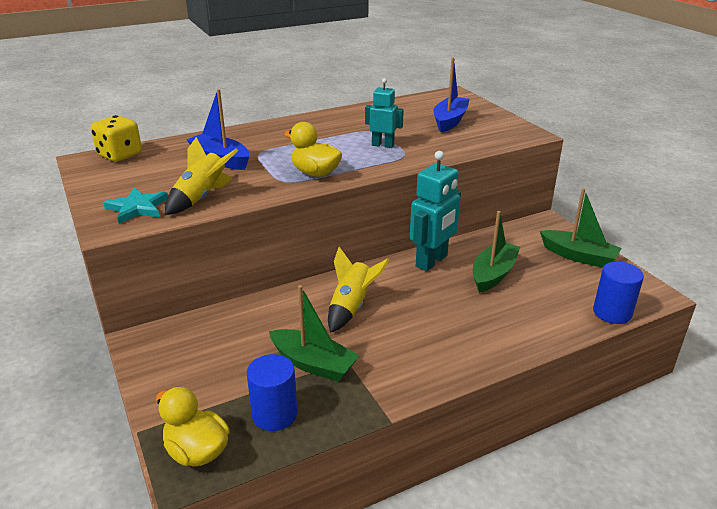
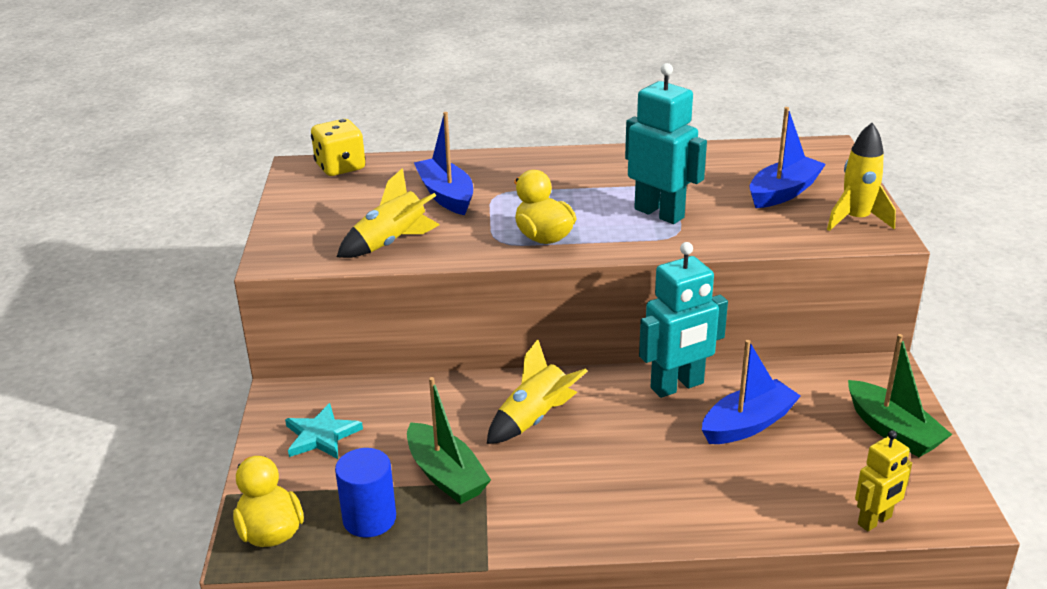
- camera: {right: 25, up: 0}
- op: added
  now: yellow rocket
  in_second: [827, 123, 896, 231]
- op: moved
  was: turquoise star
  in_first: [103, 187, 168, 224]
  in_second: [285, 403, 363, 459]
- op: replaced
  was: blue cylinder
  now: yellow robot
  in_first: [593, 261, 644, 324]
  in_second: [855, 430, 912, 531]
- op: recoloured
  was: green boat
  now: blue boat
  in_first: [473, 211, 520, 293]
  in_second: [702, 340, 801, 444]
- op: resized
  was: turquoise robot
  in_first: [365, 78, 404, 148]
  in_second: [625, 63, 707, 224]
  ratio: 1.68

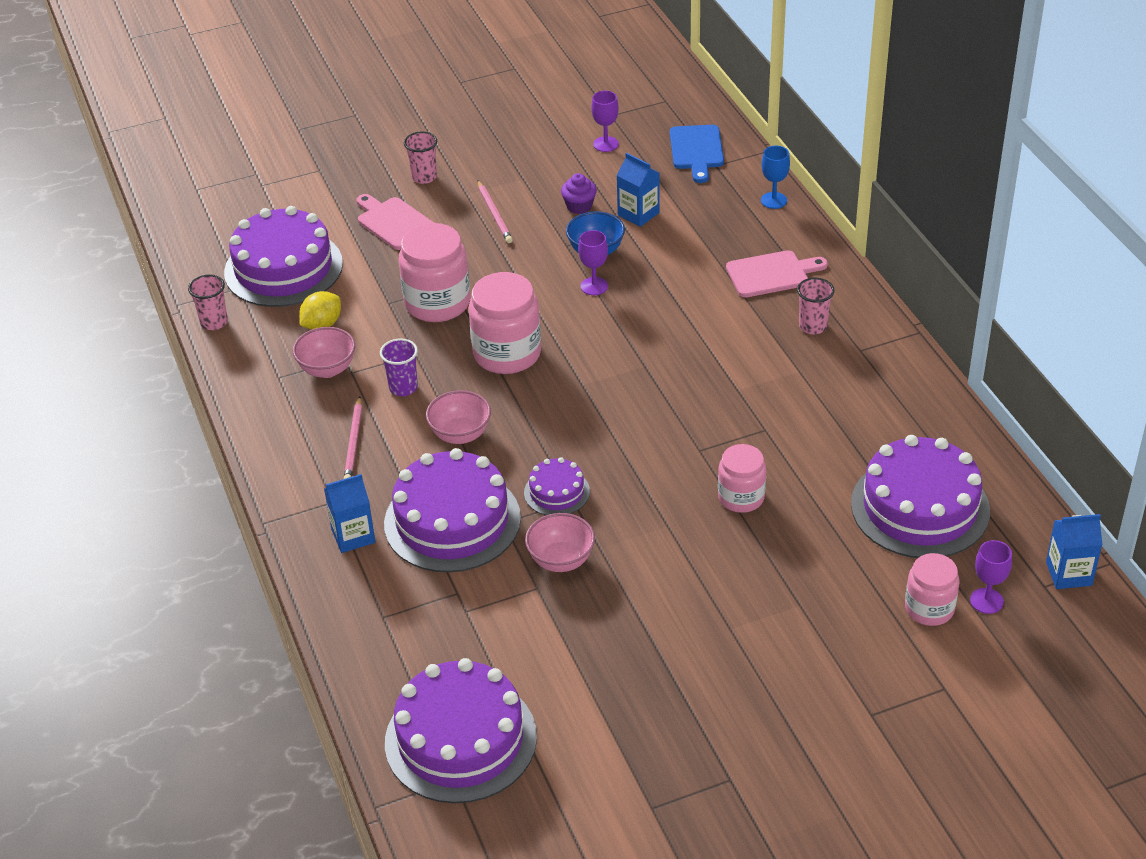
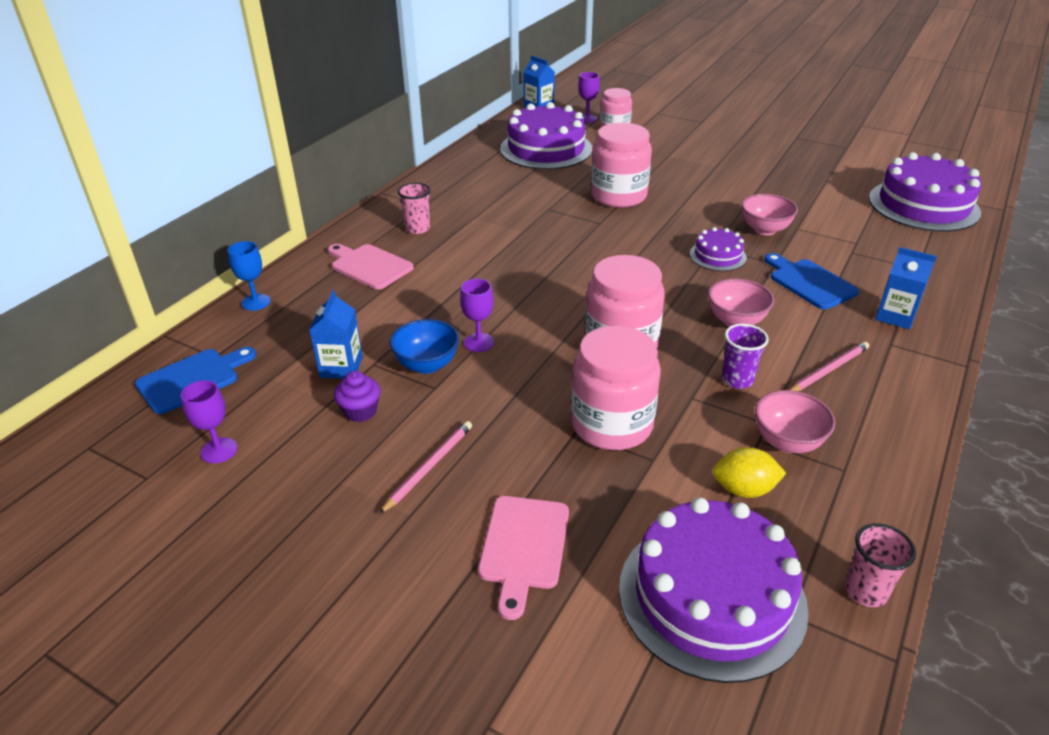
- camera: {right: -130, up: -5}
- op: removed
  was: pink cup
  in_first: [404, 131, 437, 184]
- op: replaced
  was: purple cake
  now: blue cutting board
  in_first: [384, 448, 521, 573]
  in_second: [765, 253, 859, 310]
- op: resized
  was: pink jar
  in_first: [718, 444, 766, 513]
  in_second: [591, 123, 652, 208]
  ratio: 1.6

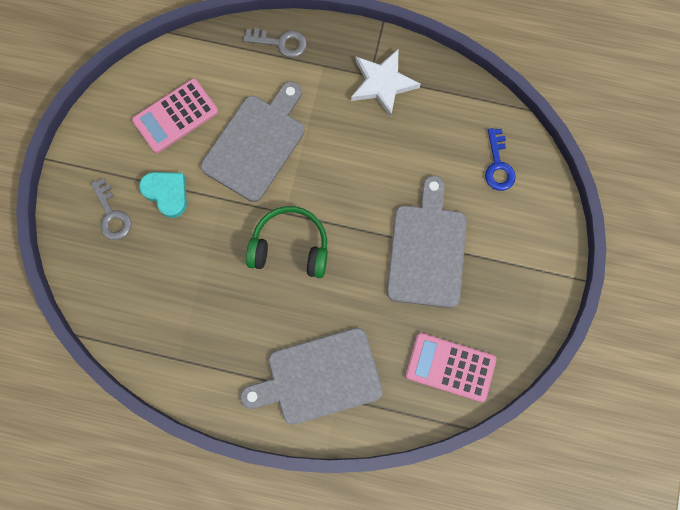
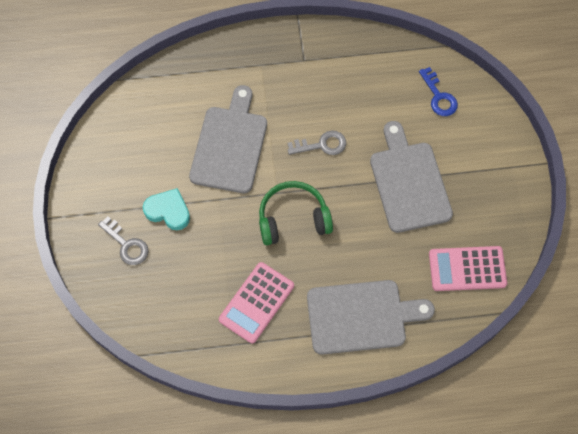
- camera: {right: -20, up: -10}
- op: removed
  was: white star
  in_first: [351, 49, 421, 117]
- op: moved
  was: pink calculator
  in_first: [132, 79, 218, 153]
  in_second: [219, 262, 294, 344]
- op: moved
  was: grey key
  in_first: [243, 28, 307, 58]
  in_second: [288, 130, 346, 155]
- op: turned
  was: grey cutting board
  in_first: [240, 328, 383, 425]
  in_second: [307, 280, 435, 355]
  clockwise: -150

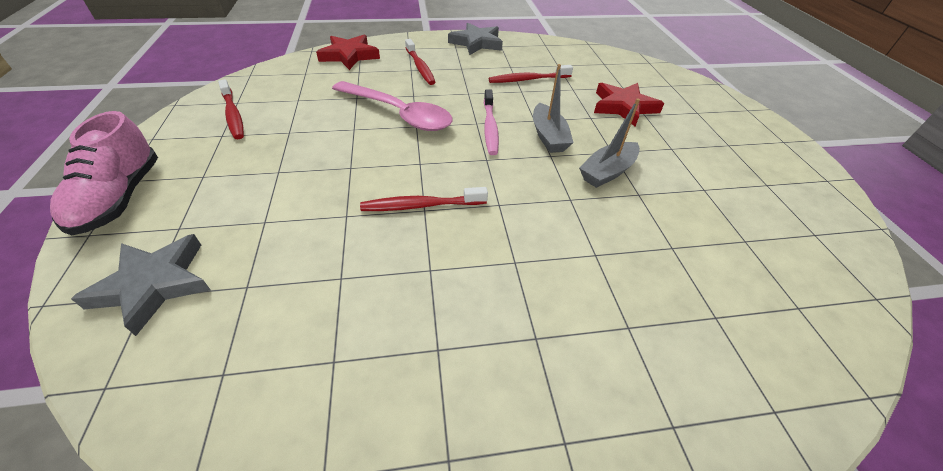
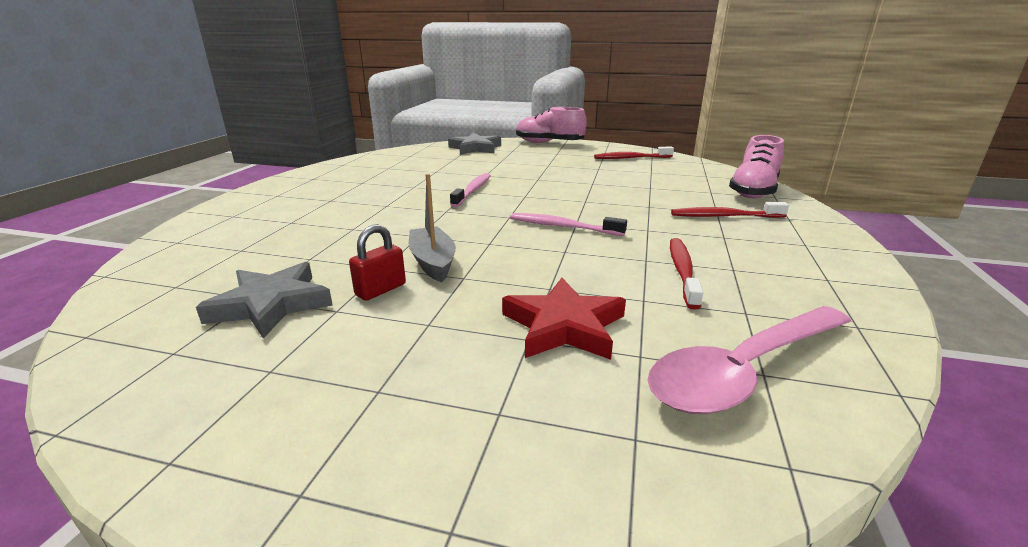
- camera: {right: 115, up: -20}
- op: removed
  was: grey boat
  in_first: [533, 64, 574, 153]
- op: added
  now: red padlock
  in_second: [349, 224, 406, 301]
- op: moved
  was: pink spoon
  in_first: [332, 81, 452, 131]
  in_second: [647, 306, 852, 414]
- op: moved
  was: grey star
  in_first: [448, 23, 503, 55]
  in_second: [196, 262, 333, 338]
- op: replaced
  was: red star
  now: pink shoe
  in_first: [316, 34, 380, 70]
  in_second: [729, 135, 784, 198]
- op: recoloured
  was: red toothbrush
  now: pink toothbrush
  in_first: [360, 187, 488, 211]
  in_second: [450, 173, 491, 207]

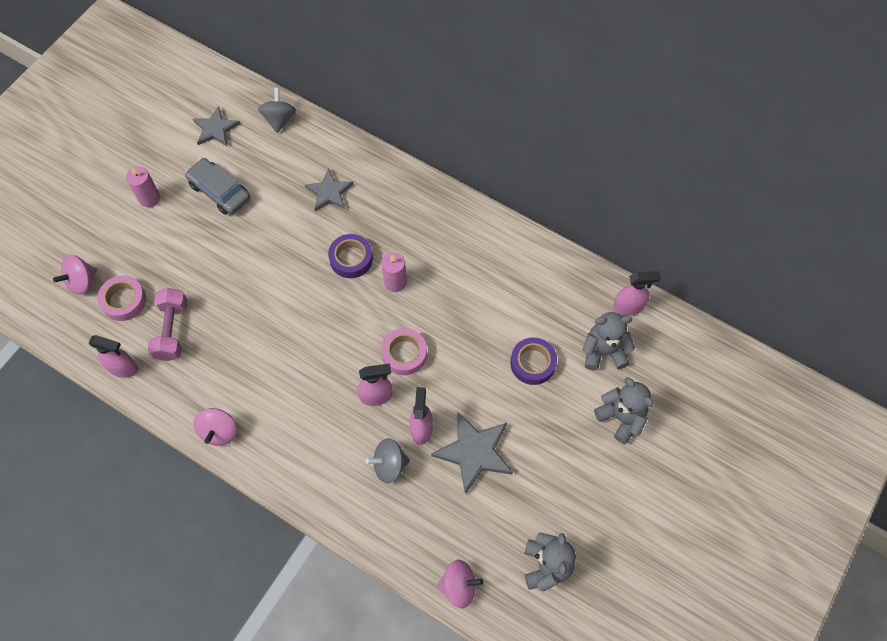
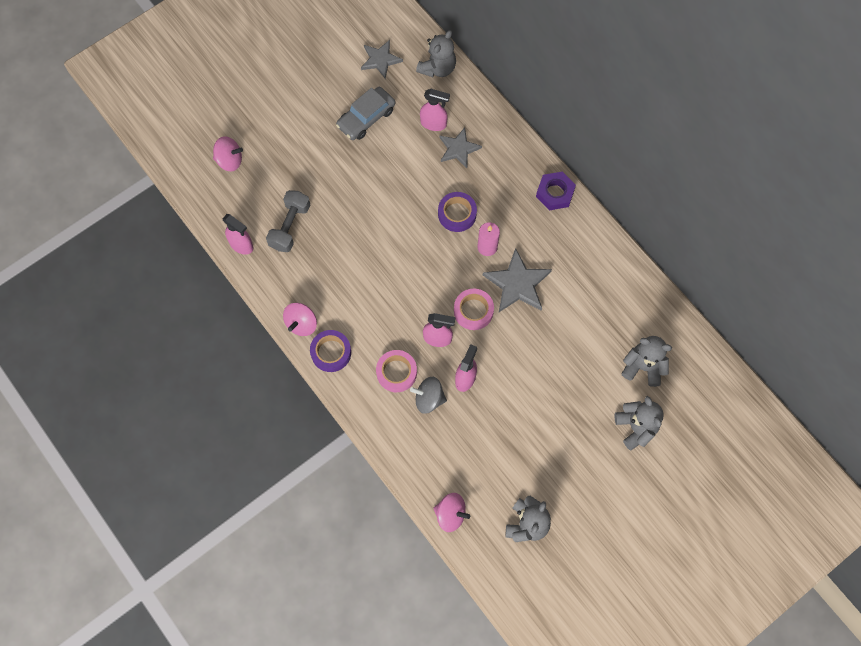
- camera: {right: 20, up: 5}
- op: removed
  was: pink candle
  in_first: [126, 166, 160, 207]
- op: added
  now: purple nut
  in_second: [536, 172, 576, 210]
- op: moved
  was: pink tape
  in_first: [97, 276, 146, 321]
  in_second: [376, 350, 417, 392]
- op: moved
  was: grey star
  in_first: [431, 412, 513, 494]
  in_second: [483, 248, 552, 312]
- op: moved
  was: purple tape
  in_first: [510, 337, 557, 385]
  in_second: [310, 330, 351, 372]
- op: moved
  was: pink spray bottle
  in_first: [613, 271, 661, 316]
  in_second: [420, 89, 450, 131]
- op: replaced
  was: grey spinning top
  now: grey teddy bear
  in_first: [258, 88, 296, 133]
  in_second: [416, 30, 456, 77]
- op: recoloured
  was: pink dumbbell
  now: grey dumbbell
  in_first: [148, 288, 188, 361]
  in_second: [266, 190, 310, 252]
- op: turned
  was: pink spinning top
  in_first: [53, 255, 97, 295]
  in_second: [213, 136, 243, 171]
  clockwise: -150
- op: turned
  was: grey car
  in_first: [185, 158, 250, 215]
  in_second: [336, 87, 395, 140]
  clockwise: -105

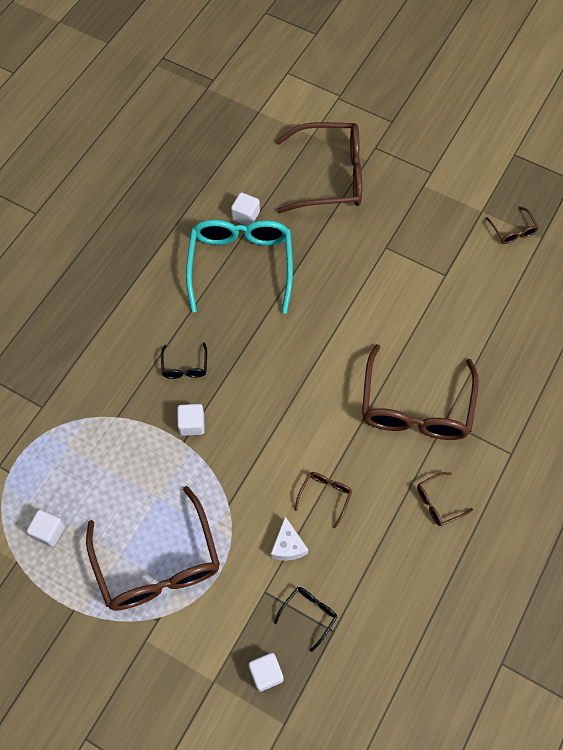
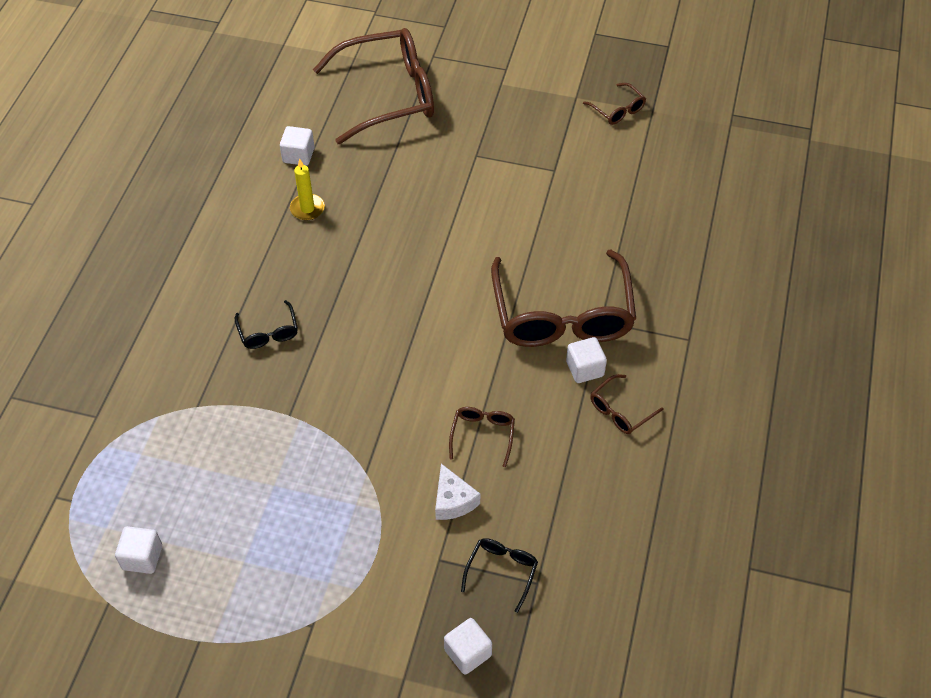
- camera: {right: -15, up: -10}
- op: removed
  was: brown glasses
  in_first: [86, 486, 220, 611]
- op: moved
  was: white cube
  in_first: [177, 404, 205, 436]
  in_second: [566, 337, 607, 383]
- op: replaced
  was: turquoise glasses
  now: yellow candle
  in_first: [186, 220, 293, 314]
  in_second: [290, 159, 325, 220]

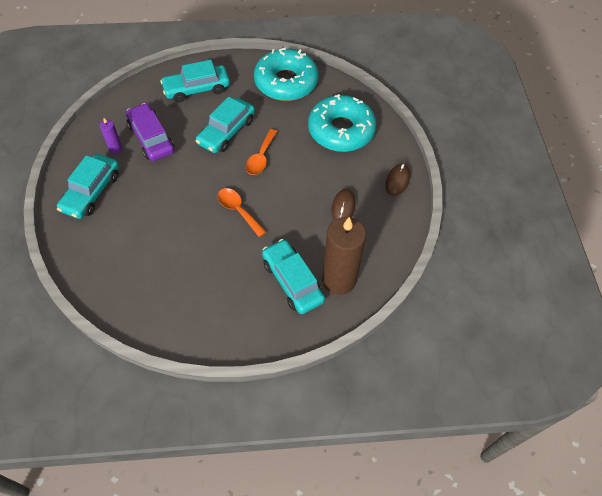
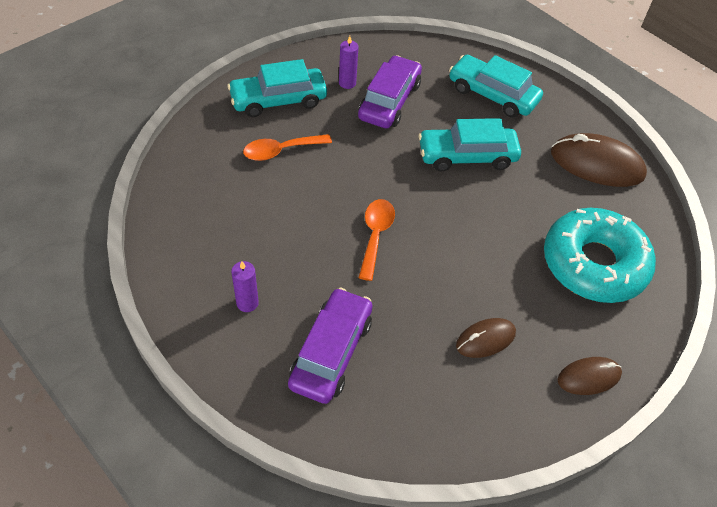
- camera: {right: 50, up: -5}
- op: removed
  was: brown candle
  in_first: [322, 217, 366, 295]
- op: added
  now: purple candle
  in_second: [231, 261, 259, 312]
- op: moved
  was: orange spoon
  in_first: [246, 129, 278, 175]
  in_second: [243, 134, 332, 161]
- op: replaced
  was: turquoise donut
  now: brown mouse
  in_first: [254, 48, 318, 101]
  in_second: [551, 133, 647, 187]
- op: recoloured
  was: turquoise car
  now: purple car
  in_first: [262, 239, 325, 314]
  in_second: [288, 287, 372, 404]

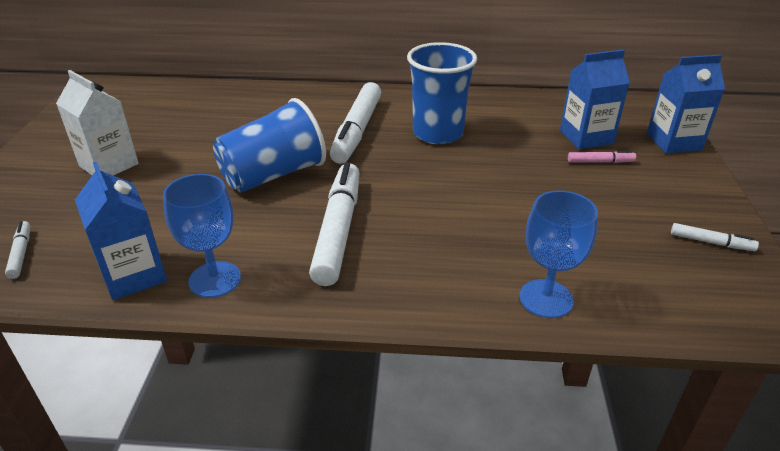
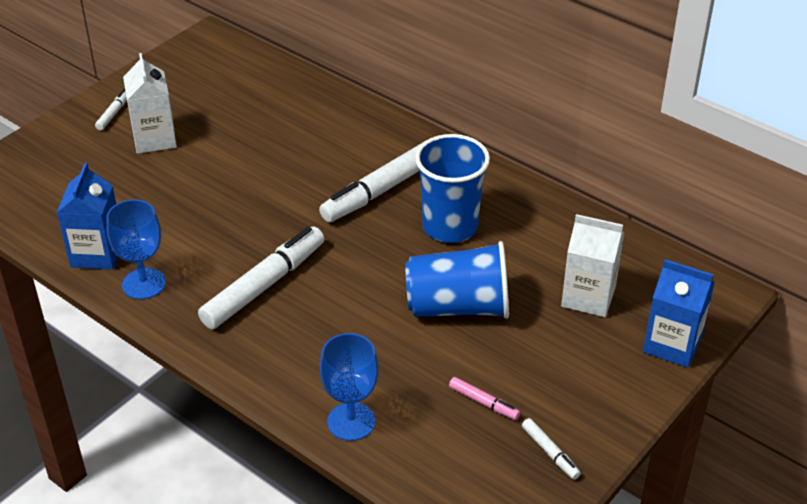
- camera: {right: 35, up: 5}
- op: moved
  was: white marker
  in_first: [5, 221, 30, 279]
  in_second: [95, 89, 127, 130]
- op: moved
  was: blue cup
  in_first: [213, 98, 326, 193]
  in_second: [405, 241, 509, 319]
- op: moved
  was: pink marker
  in_first: [568, 150, 636, 163]
  in_second: [449, 377, 520, 420]
- op: recoloured
  was: blue carton
  now: white carton
  in_first: [560, 49, 630, 149]
  in_second: [561, 214, 625, 317]

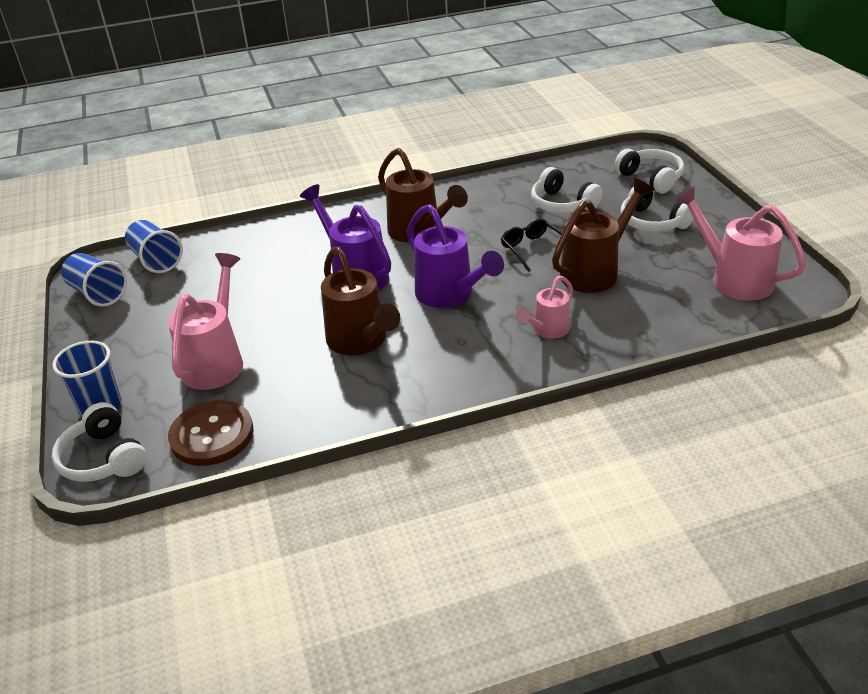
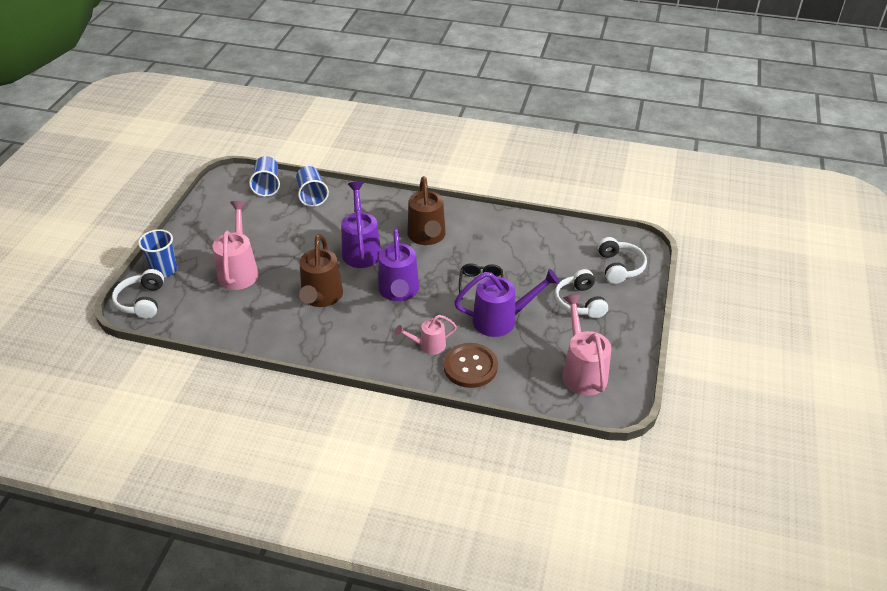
- camera: {right: 30, up: 5}
- op: removed
  was: white headphones
  in_first: [531, 167, 603, 213]
- op: moved
  was: blue cup
  in_first: [61, 253, 127, 307]
  in_second: [296, 166, 329, 207]
- op: moved
  was: brown button
  in_first: [168, 400, 254, 466]
  in_second: [444, 343, 498, 388]
- op: recoloured
  was: brown watering can
  now: purple watering can
  in_first: [552, 178, 654, 293]
  in_second: [454, 269, 560, 337]
- op: turned
  was: pink watering can
  in_first: [168, 253, 243, 390]
  in_second: [213, 201, 259, 290]
  clockwise: -45

